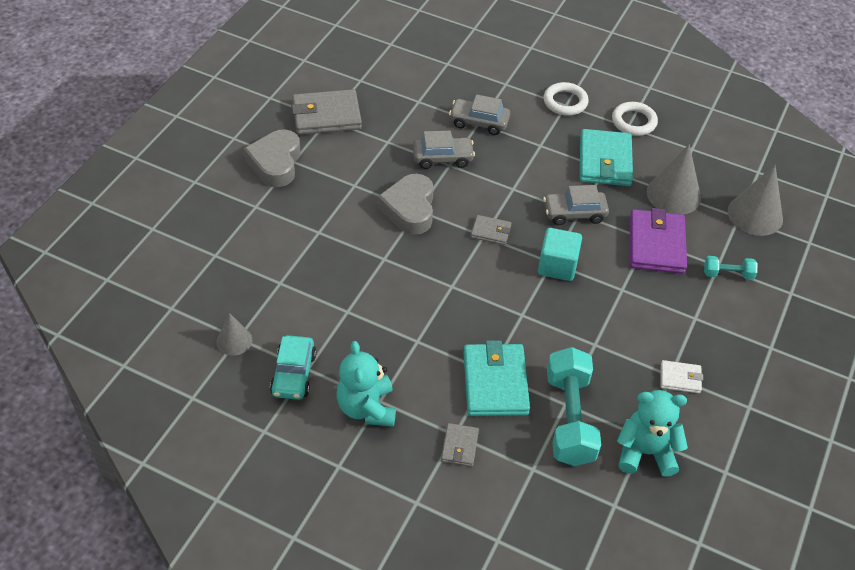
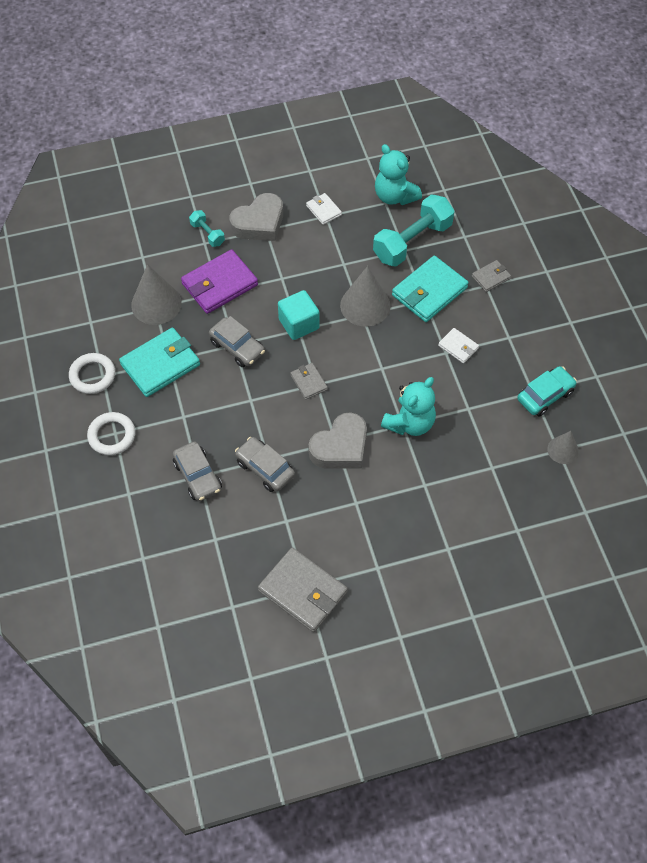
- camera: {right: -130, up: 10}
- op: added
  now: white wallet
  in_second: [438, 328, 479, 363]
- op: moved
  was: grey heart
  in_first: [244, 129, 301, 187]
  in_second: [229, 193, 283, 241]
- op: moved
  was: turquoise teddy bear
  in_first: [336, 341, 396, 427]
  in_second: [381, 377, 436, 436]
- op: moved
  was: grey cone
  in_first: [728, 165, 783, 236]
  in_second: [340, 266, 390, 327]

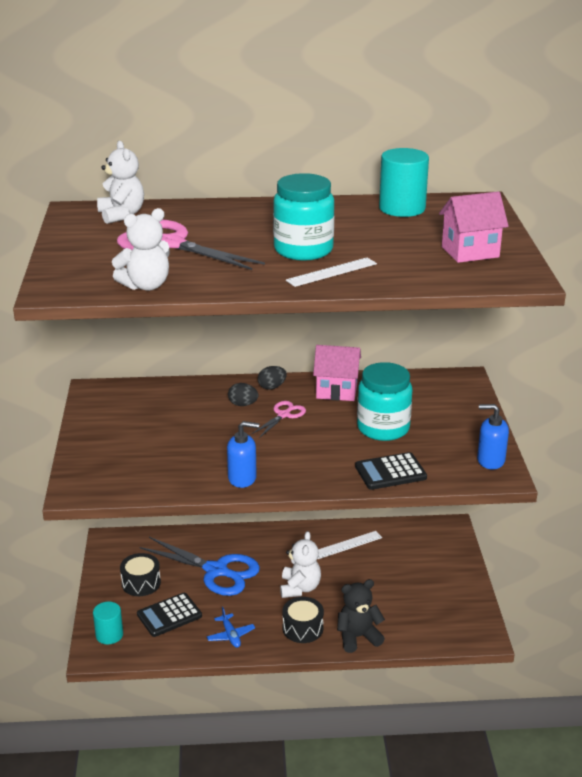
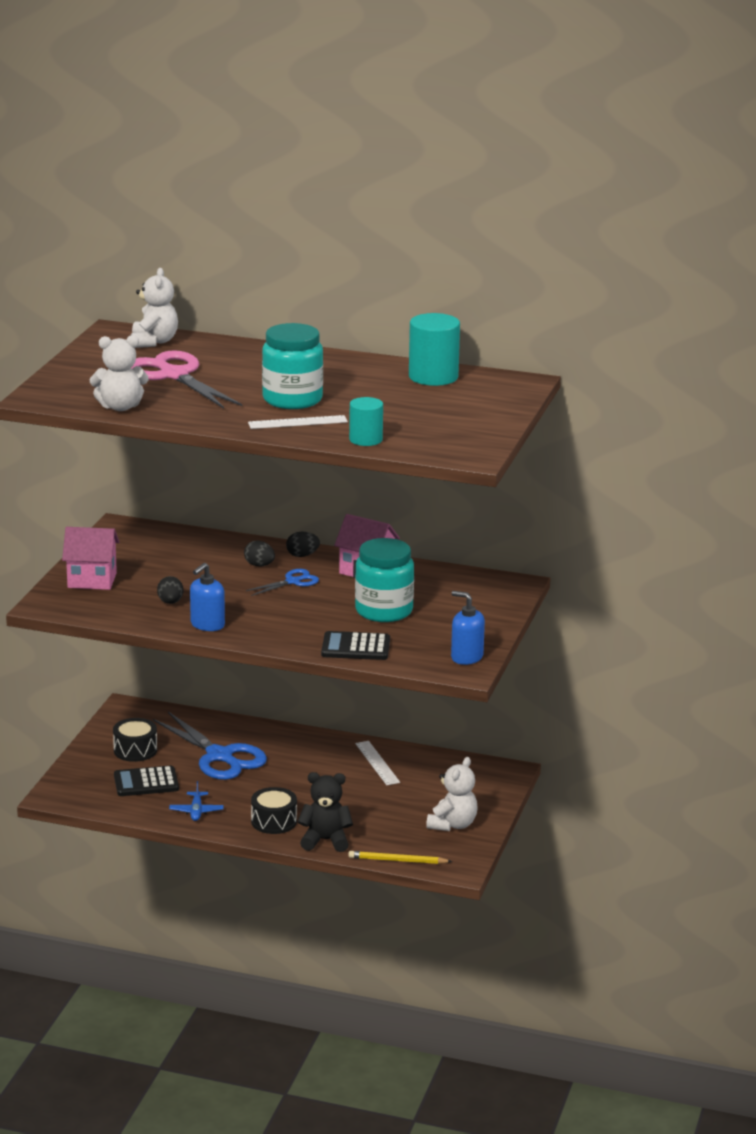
- camera: {right: 20, up: -5}
- op: added
  now: black egg
  in_second: [157, 576, 183, 604]
- op: added
  now: yellow pencil
  in_second: [348, 851, 452, 864]
- op: moved
  was: turquoise cylinder
  in_first: [93, 602, 123, 644]
  in_second: [349, 397, 383, 446]
- op: moved
  was: white teddy bear
  in_first: [280, 531, 321, 598]
  in_second: [426, 757, 477, 831]
- op: moved
  was: pink house
  in_first: [439, 191, 509, 263]
  in_second: [62, 527, 119, 590]
- op: recoloured
  was: pink scissors
  now: blue scissors
  in_first: [252, 401, 306, 438]
  in_second: [246, 569, 319, 596]
- op: turned
  was: blue soap dispenser
  in_first: [227, 421, 259, 488]
  in_second: [190, 563, 225, 631]
  clockwise: 105
- op: turned
  was: white ruler
  in_first: [317, 531, 382, 559]
  in_second: [355, 741, 400, 785]
  clockwise: 75

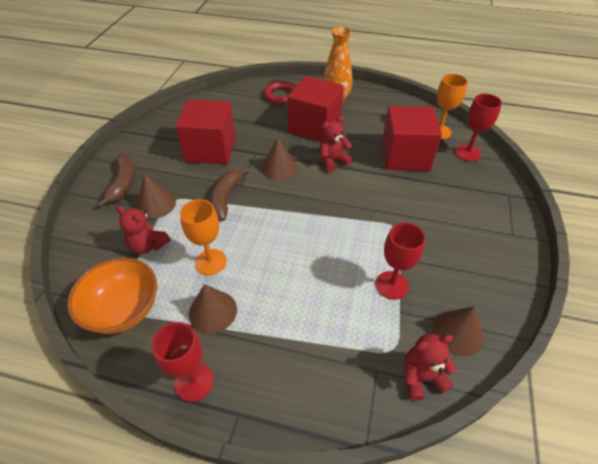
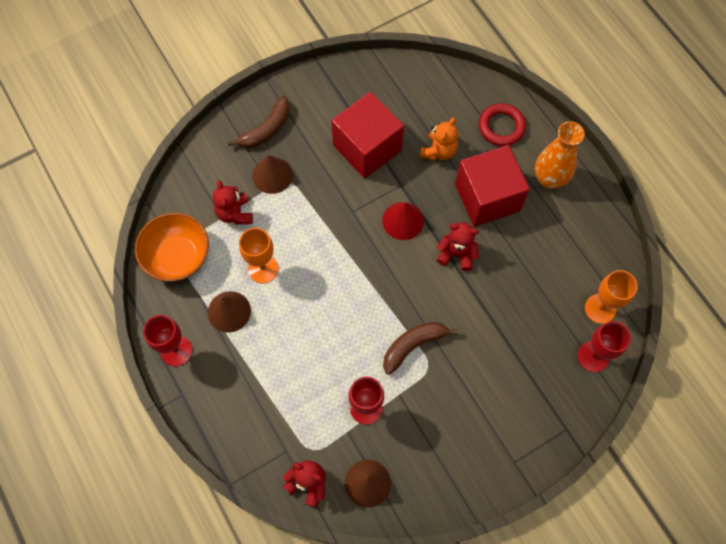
- camera: {right: 45, up: 20}
- op: removed
  was: red cube
  in_first: [382, 106, 442, 171]
- op: added
  now: orange teddy bear
  in_second: [420, 117, 458, 161]
- op: moved
  was: brown banana
  in_first: [210, 167, 250, 221]
  in_second: [383, 322, 458, 375]
- op: recoloured
  was: brown cone
  now: red cone
  in_first: [261, 138, 297, 180]
  in_second: [382, 202, 424, 240]

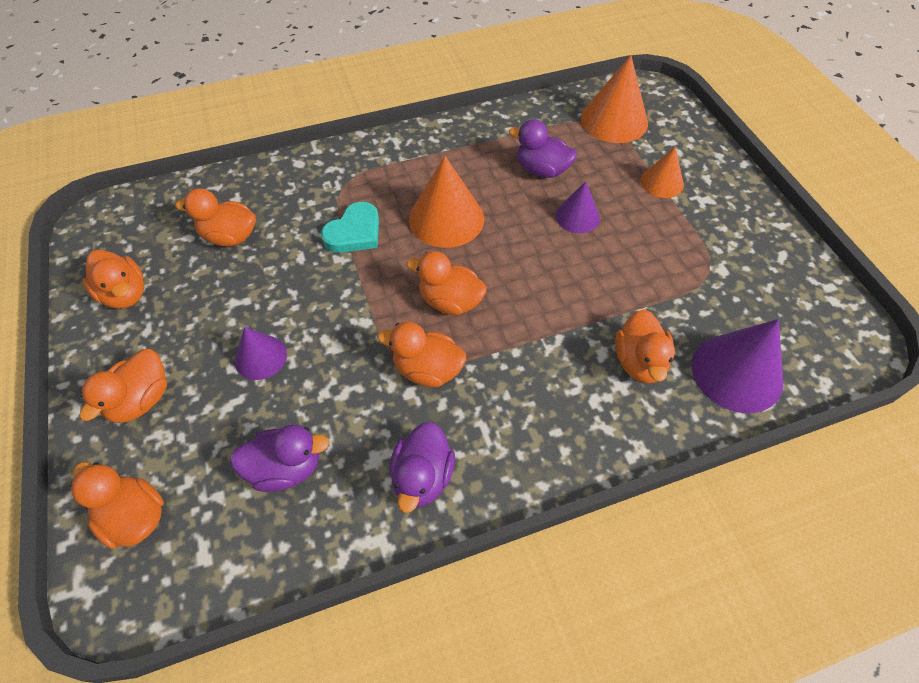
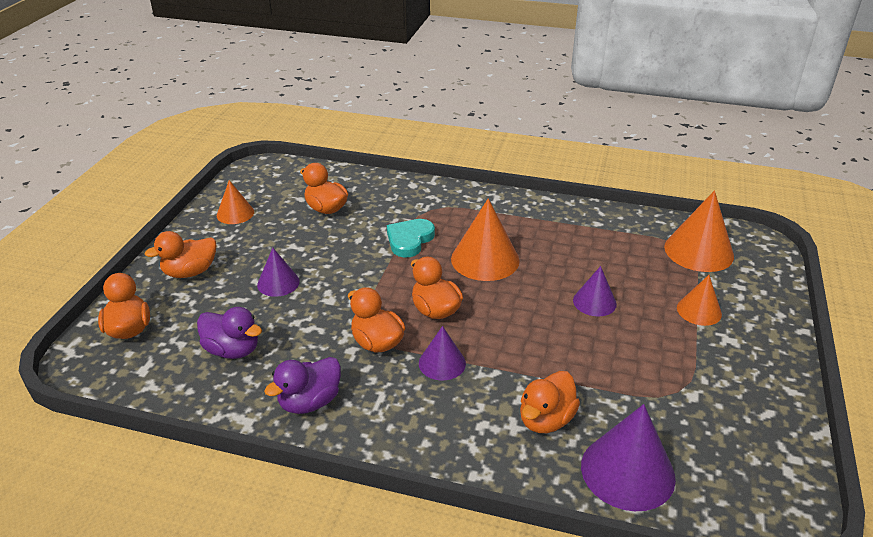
- camera: {right: 35, up: -20}
- op: removed
  was: purple duck
  in_first: [509, 119, 577, 178]
- op: added
  now: purple cone
  in_second: [419, 326, 466, 380]
- op: replaced
  was: orange duck
  now: orange cone
  in_first: [82, 250, 144, 309]
  in_second: [217, 180, 254, 224]
- op: turned
  was: turquoise heart
  in_first: [321, 202, 379, 253]
  in_second: [387, 219, 435, 257]
  clockwise: 135

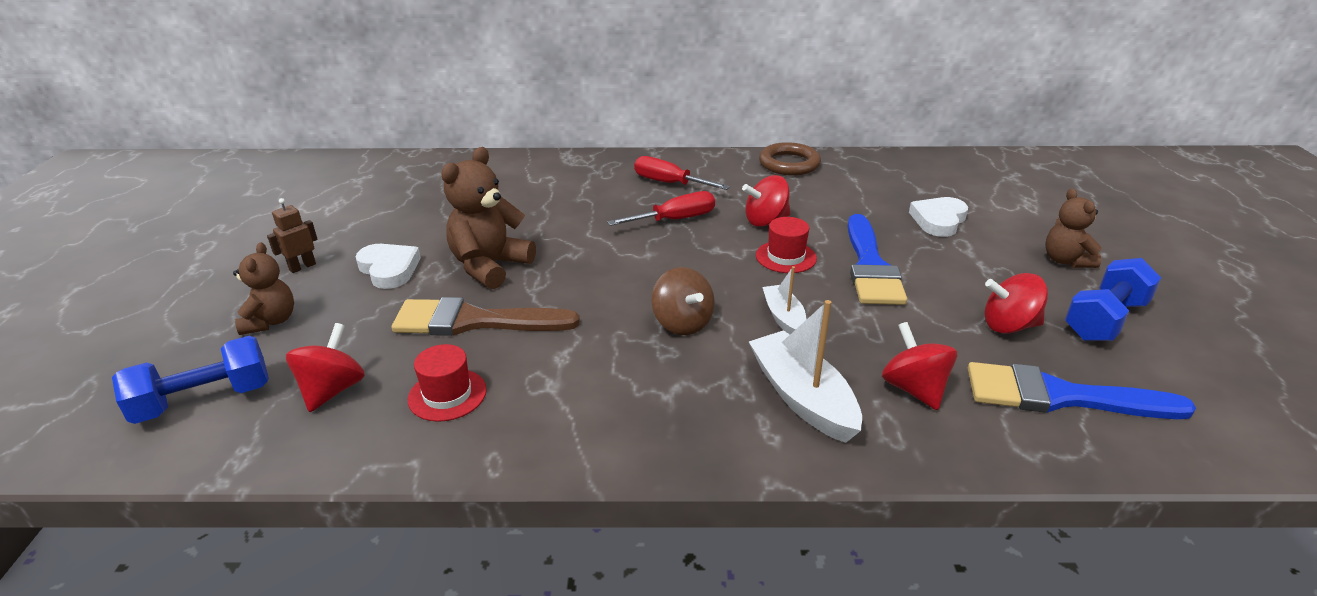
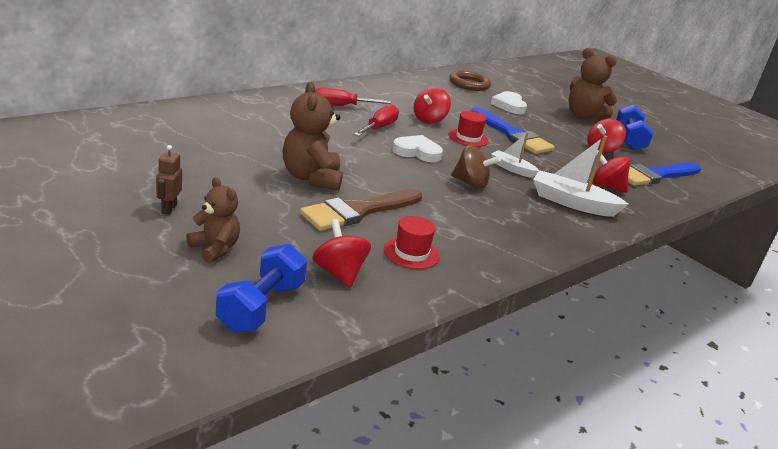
- camera: {right: -45, up: -5}
- op: moved
  was: white heart
  in_first: [355, 244, 421, 289]
  in_second: [392, 135, 443, 162]
- op: moved
  was: brown ring
  in_first: [759, 142, 821, 176]
  in_second: [450, 70, 491, 91]
- op: resized
  was: brown teddy bear
  in_first: [1045, 189, 1102, 268]
  in_second: [569, 48, 617, 121]
  ratio: 1.59

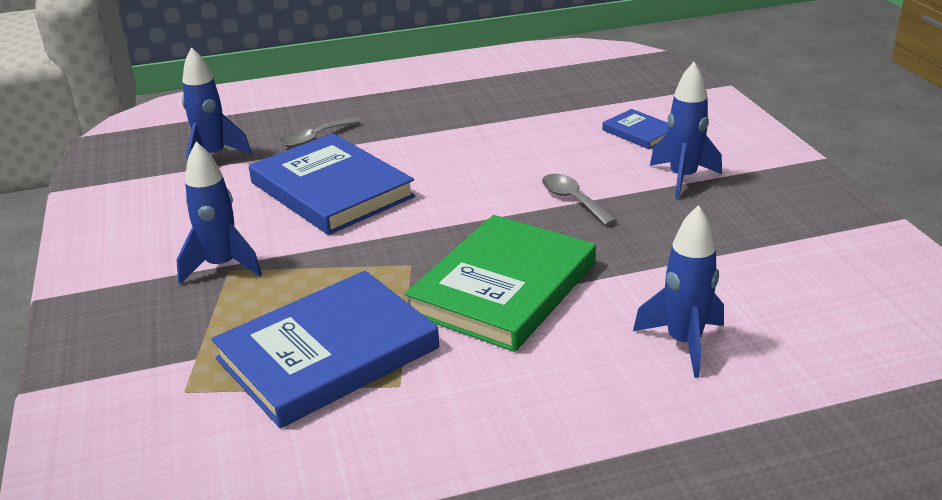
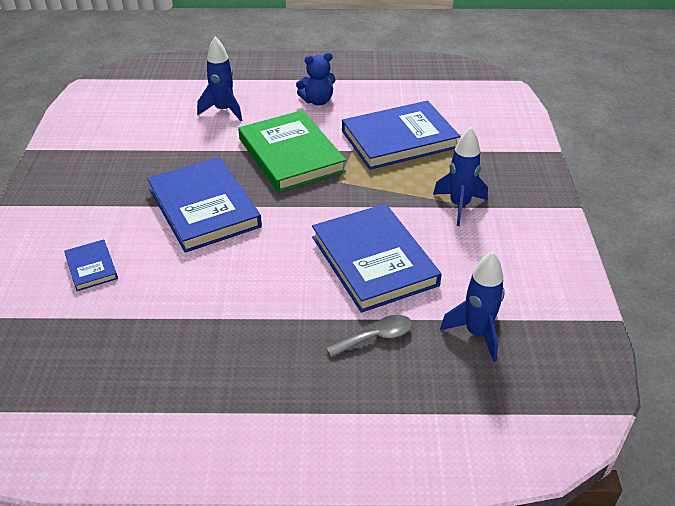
- camera: {right: -165, up: 10}
- op: removed
  was: blue rocket
  in_first: [650, 62, 722, 199]
- op: added
  now: blue teddy bear
  in_second: [296, 53, 336, 105]
- op: replaced
  was: grey spoon
  now: blue book
  in_first: [542, 174, 617, 226]
  in_second: [147, 157, 262, 253]
- op: turned
  was: green book
  in_first: [405, 215, 596, 352]
  in_second: [238, 110, 346, 192]
  clockwise: -75

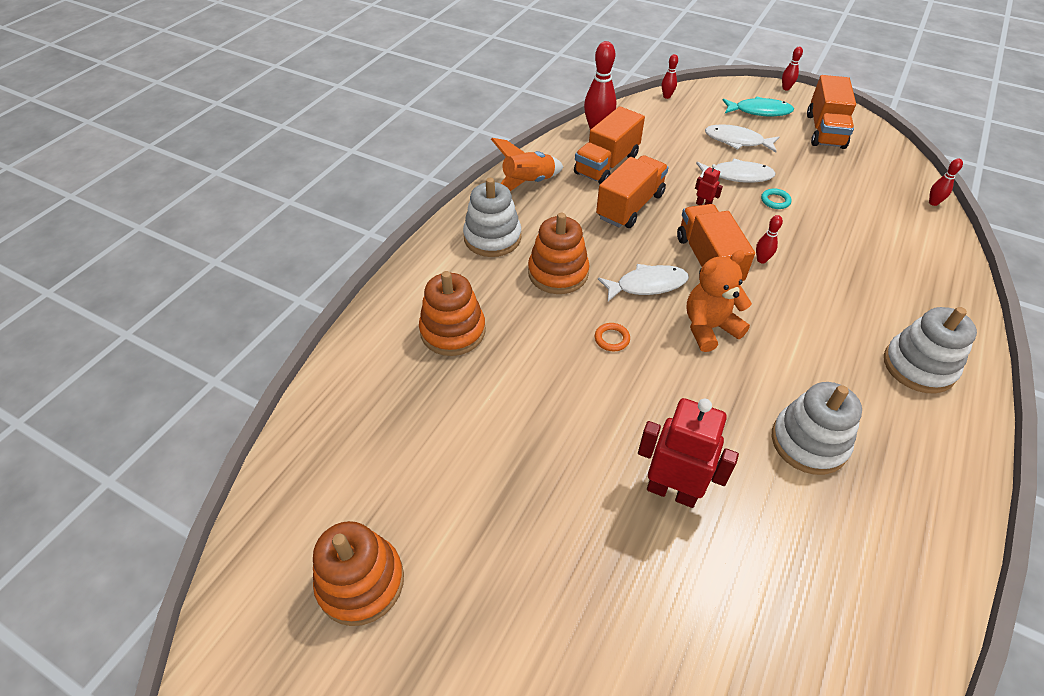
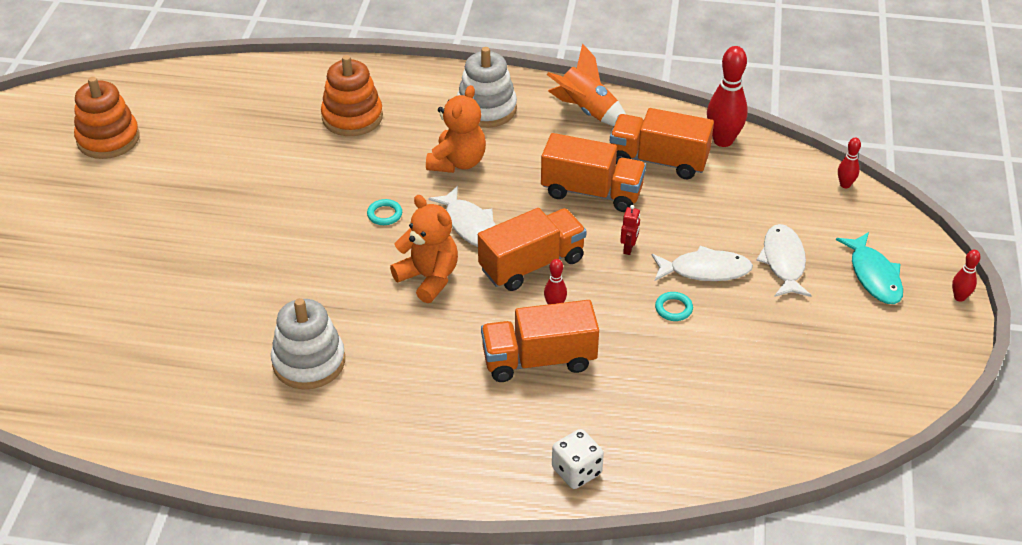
- camera: {right: 70, up: -5}
- op: removed
  was: red robot
  in_first: [638, 398, 739, 508]
- op: removed
  was: white stacking toy
  in_first: [884, 307, 977, 393]
- op: removed
  was: red bowling pin
  in_first: [929, 158, 963, 206]
- op: added
  now: white dice
  in_second: [552, 429, 604, 489]
- op: moved
  was: orange truck
  in_first: [807, 75, 856, 149]
  in_second: [481, 300, 599, 382]
- op: replaced
  was: orange stacking toy
  now: orange teddy bear
  in_first: [528, 213, 589, 294]
  in_second: [426, 85, 486, 173]
- op: recoloured
  was: orange ring
  now: turquoise ring
  in_first: [595, 323, 630, 351]
  in_second: [367, 199, 402, 225]
- op: turned
  was: white fish
  in_first: [696, 158, 776, 183]
  in_second: [652, 246, 753, 281]
  clockwise: -75

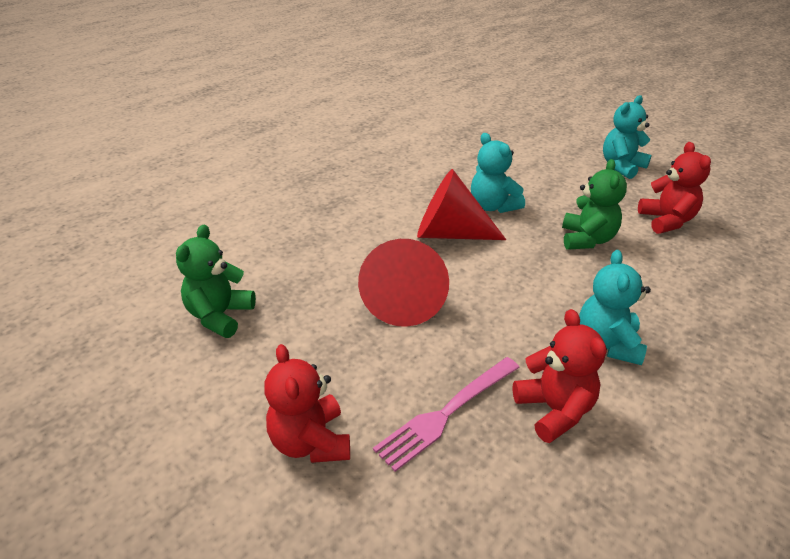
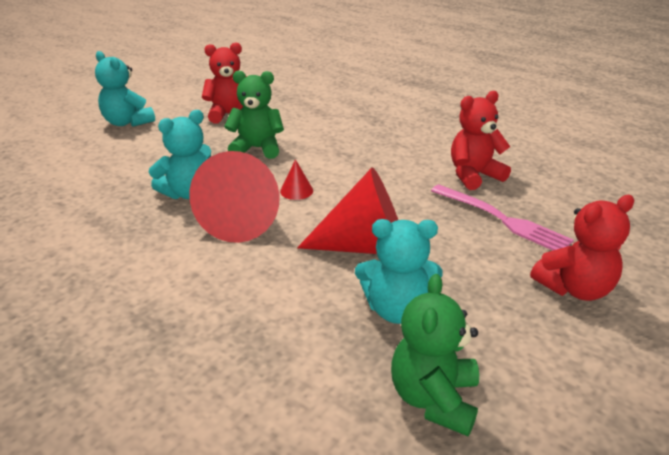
- camera: {right: -95, up: -5}
- op: added
  now: red cone
  in_second: [280, 159, 313, 200]
- op: moved
  was: turquoise teddy bear
  in_first: [579, 250, 651, 365]
  in_second: [355, 219, 443, 324]
- op: turned
  was: green teddy bear
  in_first: [176, 225, 256, 338]
  in_second: [391, 274, 479, 436]
  clockwise: 90

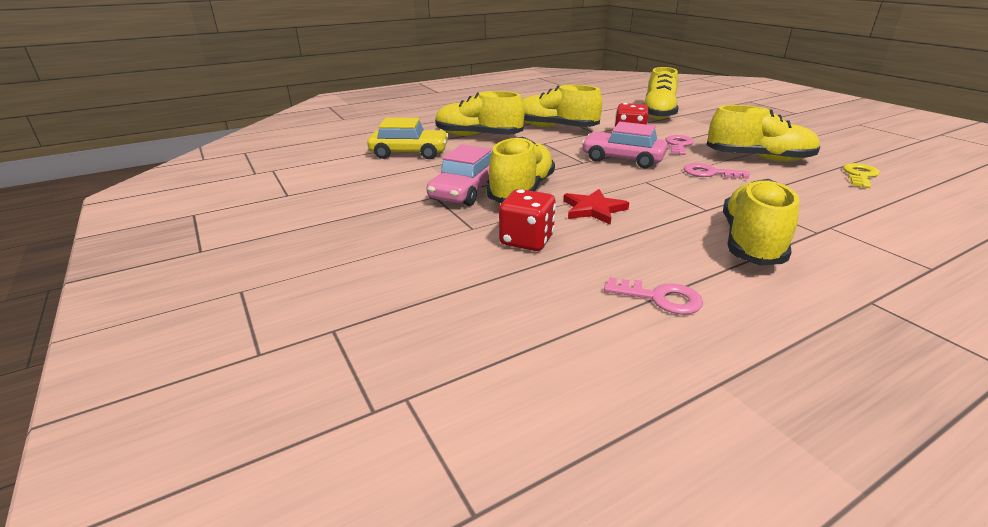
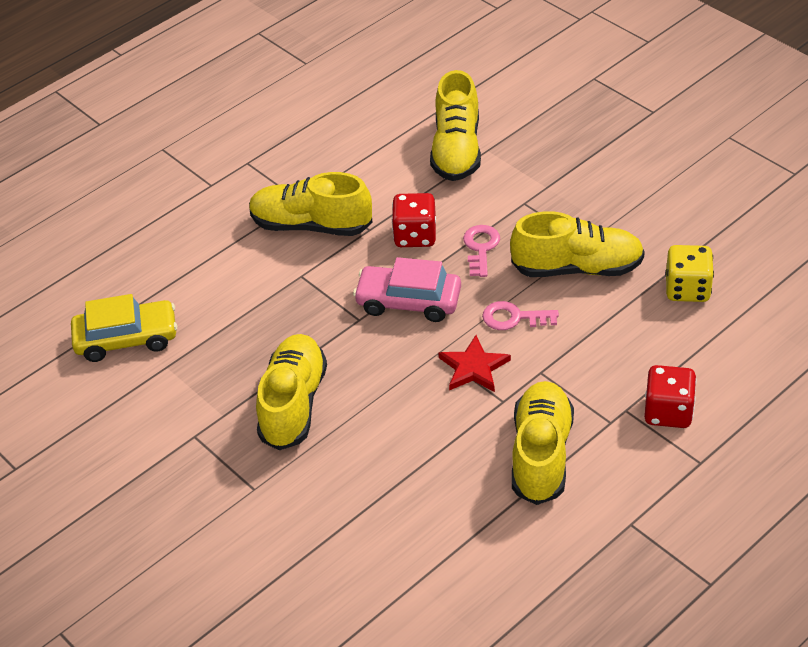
- camera: {right: -10, up: 15}
- op: removed
  was: pink car
  in_first: [427, 144, 492, 206]
- op: removed
  was: yellow shoe
  in_first: [435, 91, 525, 136]
- op: removed
  was: pink key
  in_first: [604, 277, 703, 314]
- op: moved
  was: red dice
  in_first: [499, 189, 556, 251]
  in_second: [644, 365, 697, 428]
- op: moved
  was: red star
  in_first: [563, 189, 629, 225]
  in_second: [439, 335, 511, 392]
- op: replaced
  was: yellow key
  now: yellow dice
  in_first: [843, 163, 880, 188]
  in_second: [665, 245, 714, 302]

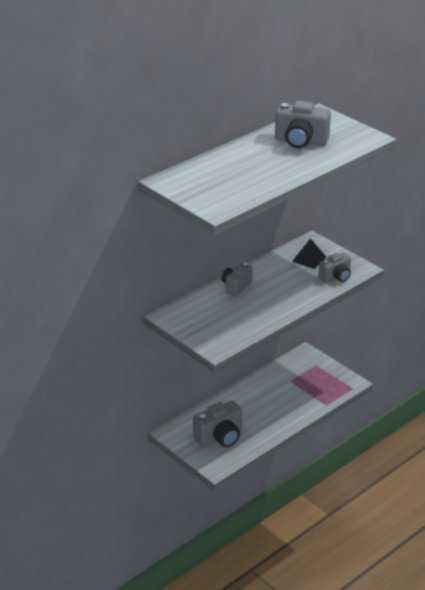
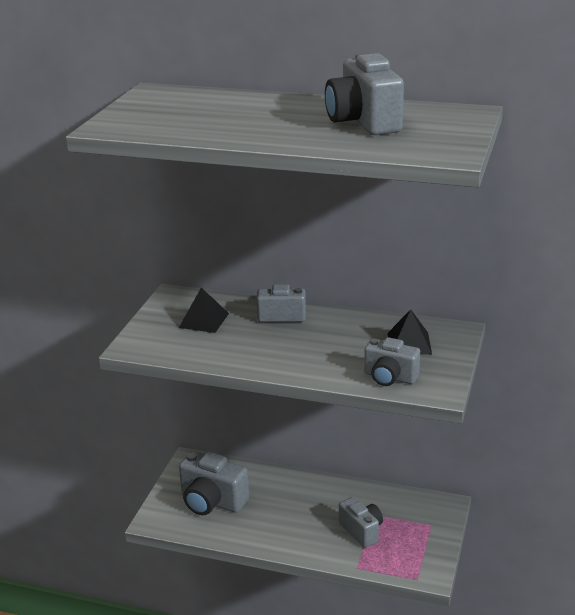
- camera: {right: 60, up: -5}
- op: added
  now: black pyramid
  in_second: [179, 288, 229, 333]
- op: added
  now: grey camera
  in_second: [339, 497, 383, 548]

